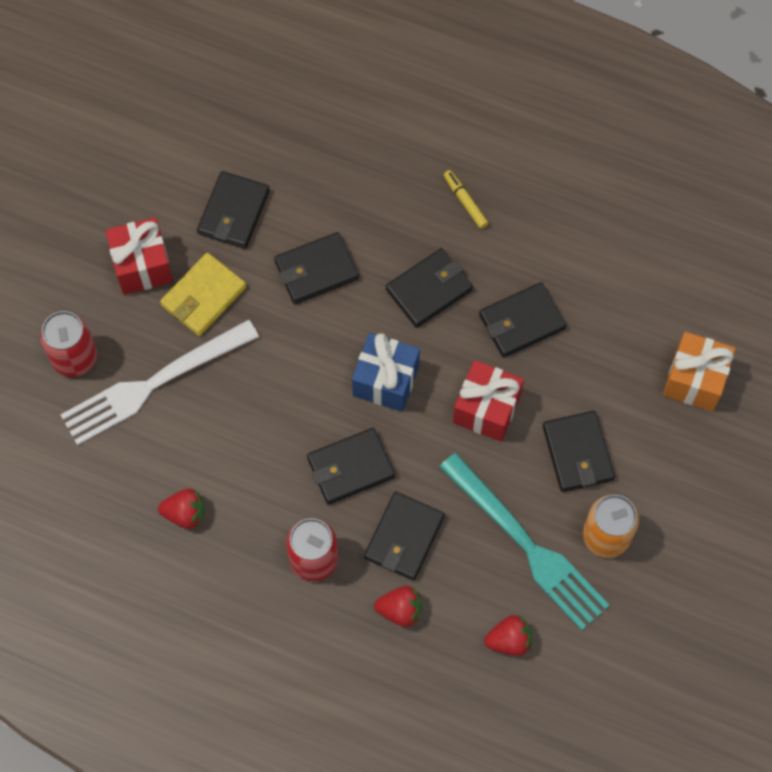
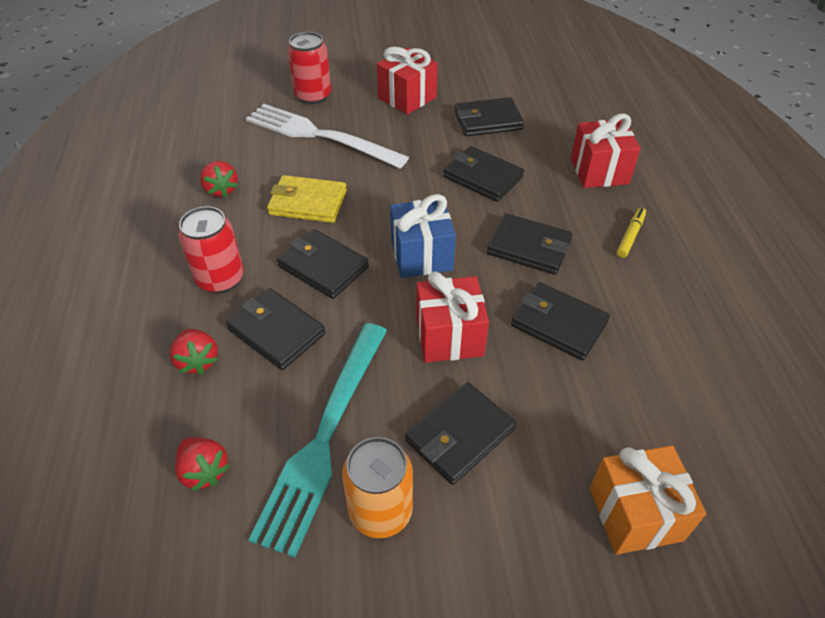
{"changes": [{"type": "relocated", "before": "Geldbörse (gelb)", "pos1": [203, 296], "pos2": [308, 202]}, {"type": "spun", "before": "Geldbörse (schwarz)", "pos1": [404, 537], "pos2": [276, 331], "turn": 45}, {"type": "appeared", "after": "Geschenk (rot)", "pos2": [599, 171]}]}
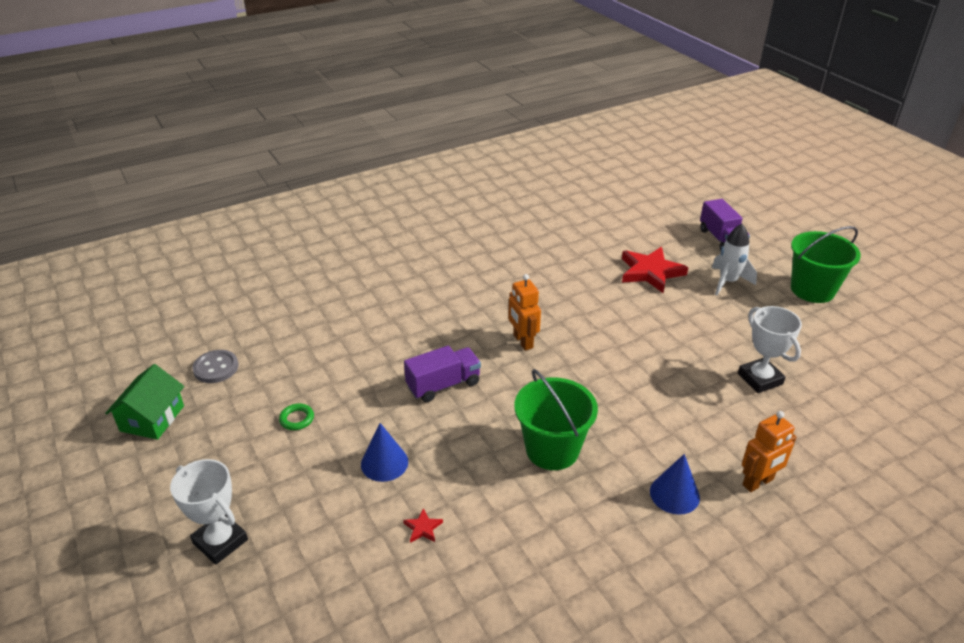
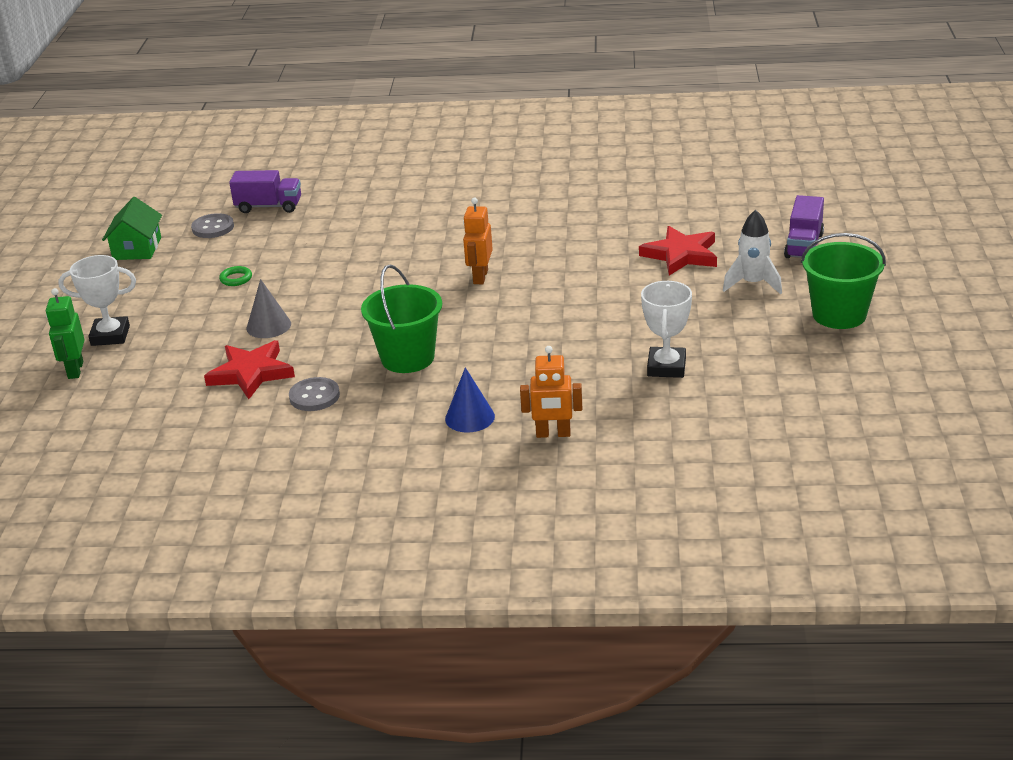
{"changes": [{"type": "relocated", "before": "Lastwagen (lila)", "pos1": [443, 385], "pos2": [269, 206]}, {"type": "spun", "before": "Haus (grün)", "pos1": [152, 418], "pos2": [137, 248], "turn": -45}, {"type": "colour", "before": "Kegel (blau)", "after": "Kegel (grau)", "pos1": [384, 463], "pos2": [268, 326]}, {"type": "spun", "before": "Pokal (weiß)", "pos1": [220, 541], "pos2": [110, 336], "turn": -75}, {"type": "size", "before": "Stern (rot)", "pos1": [423, 528], "pos2": [251, 373], "scale": 2.43}, {"type": "appeared", "after": "Roboter (grün)", "pos2": [75, 370]}, {"type": "appeared", "after": "Knopf (grau)", "pos2": [314, 396]}]}
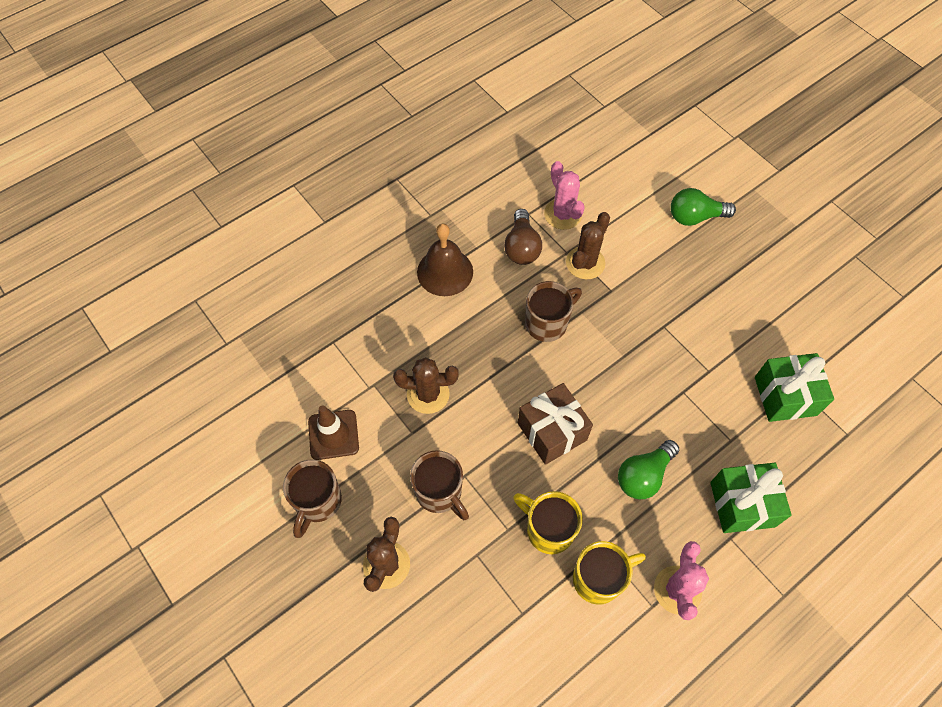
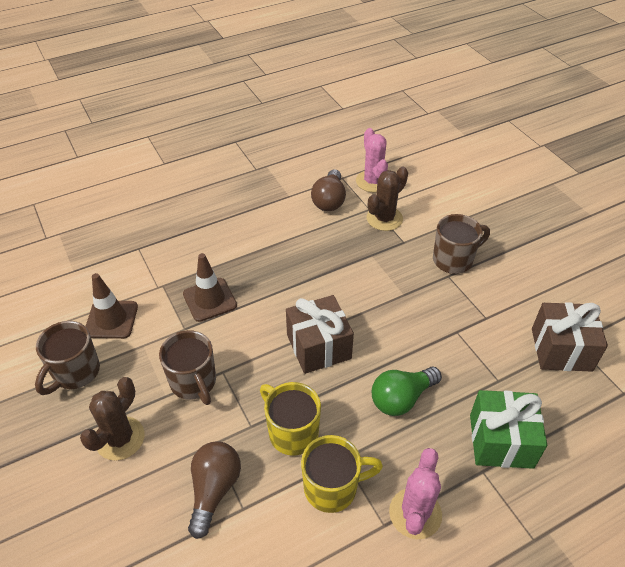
{"changes": [{"type": "missing", "before": "Glühbirne (grün)", "pos1": [695, 217]}, {"type": "missing", "before": "Glocke (braun)", "pos1": [445, 272]}, {"type": "relocated", "before": "Tasse (braun)", "pos1": [547, 323], "pos2": [454, 260]}, {"type": "colour", "before": "Geschenk (grün)", "after": "Geschenk (braun)", "pos1": [785, 396], "pos2": [561, 349]}, {"type": "exchanged", "before": "Kaktus (braun)", "after": "Leitkegel (braun)", "pos1": [428, 394], "pos2": [209, 300]}, {"type": "appeared", "after": "Glühbirne (braun)", "pos2": [214, 490]}]}
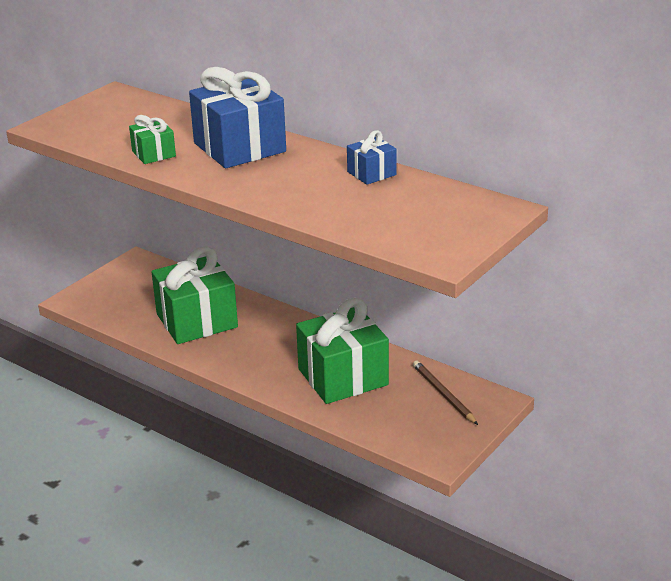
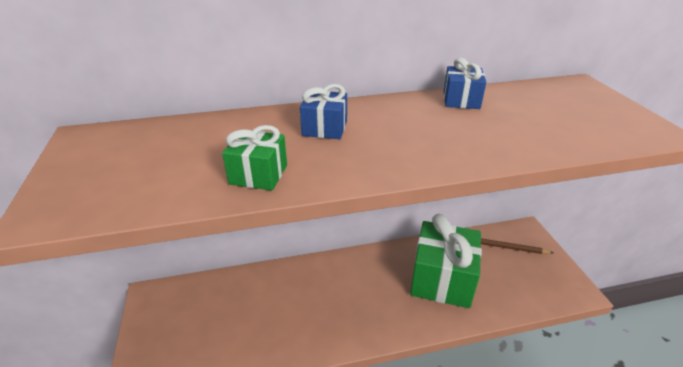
{"changes": [{"type": "size", "before": "Geschenk (blau)", "pos1": [239, 147], "pos2": [324, 128], "scale": 0.49}, {"type": "missing", "before": "Geschenk (grün)", "pos1": [197, 321]}]}
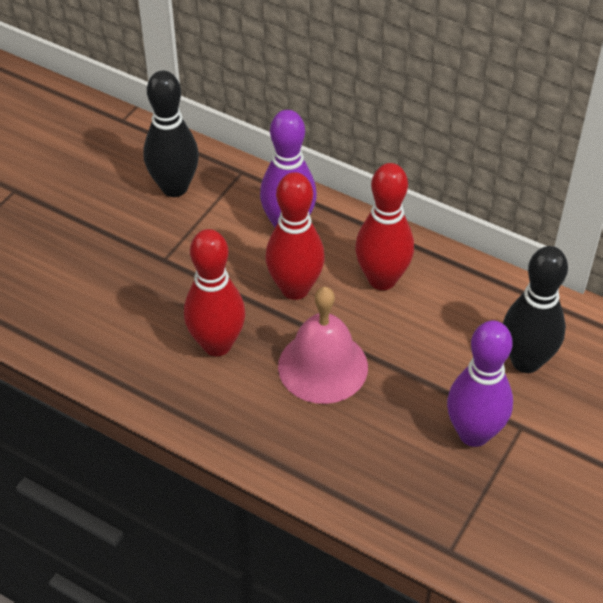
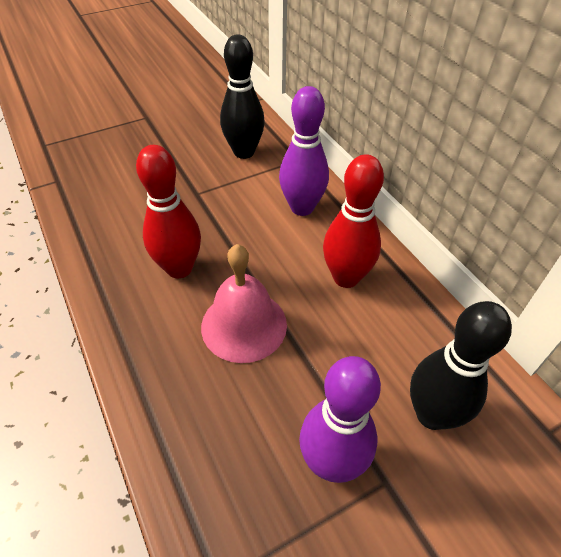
{"changes": [{"type": "missing", "before": "Bowlingkegel (rot)", "pos1": [295, 289]}]}
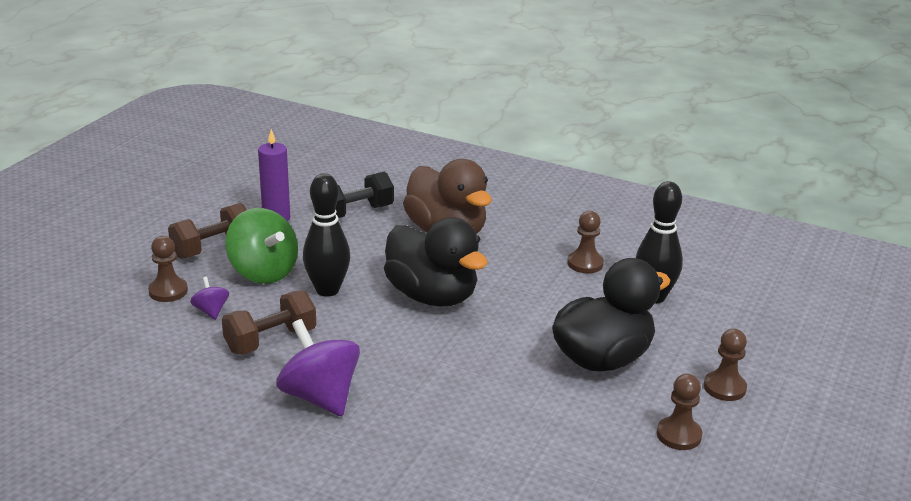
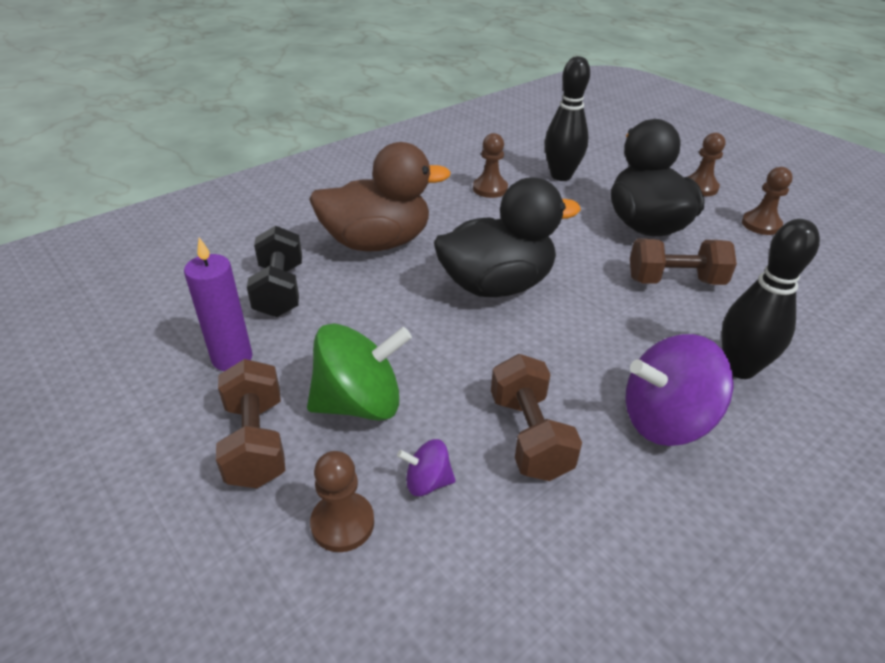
{"changes": [{"type": "relocated", "before": "Bowlingkegel (schwarz)", "pos1": [327, 290], "pos2": [739, 368]}, {"type": "appeared", "after": "Hantel (braun)", "pos2": [675, 281]}]}
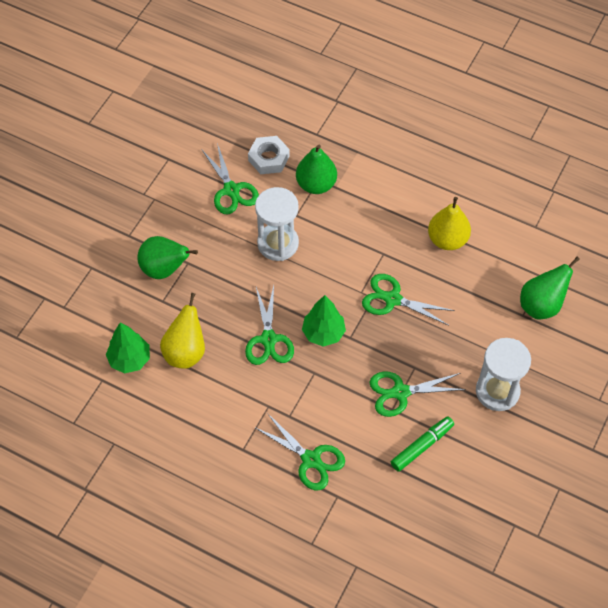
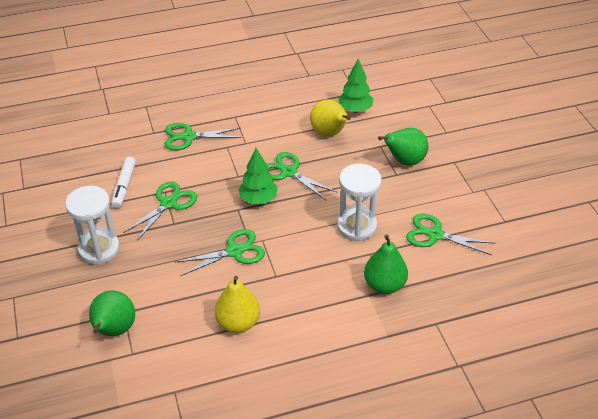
{"changes": [{"type": "missing", "before": "Sechskantmutter (weiß)", "pos1": [269, 158]}, {"type": "colour", "before": "Filzstift (grün)", "after": "Filzstift (weiß)", "pos1": [422, 446], "pos2": [124, 186]}]}
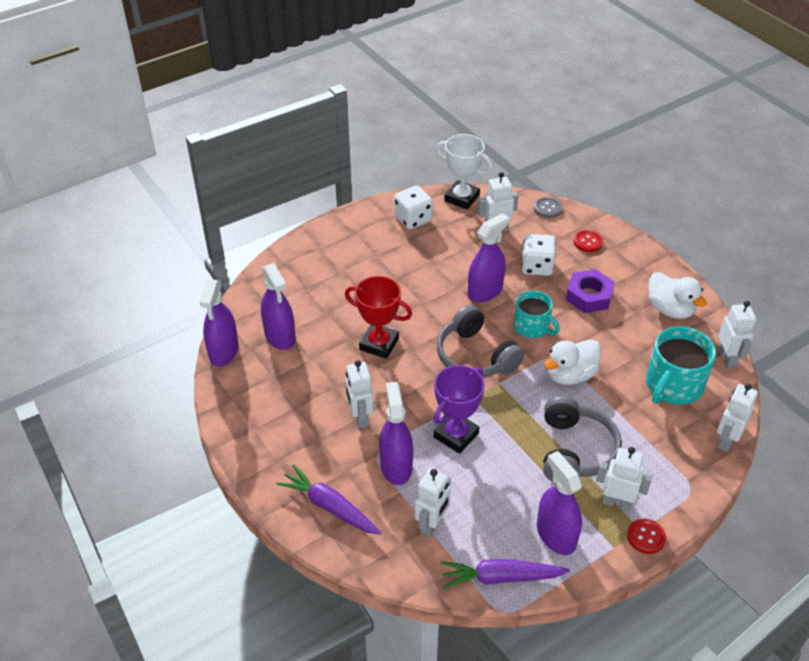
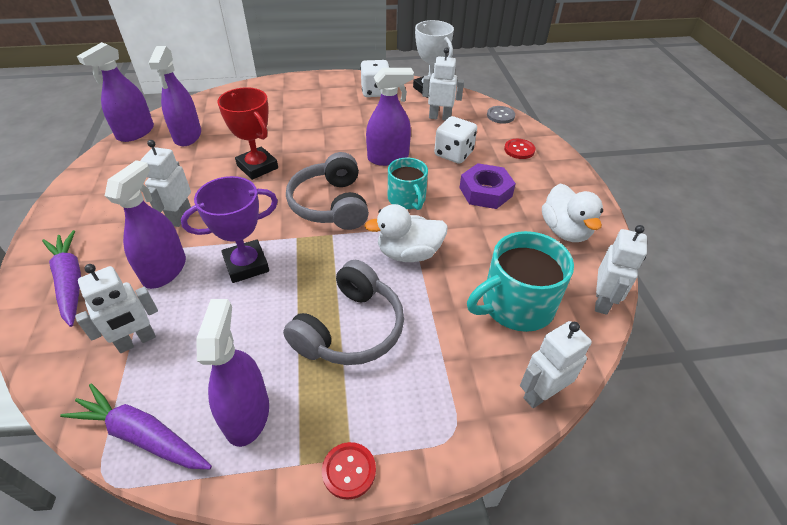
{"changes": [{"type": "missing", "before": "Roboter (weiß)", "pos1": [617, 502]}]}
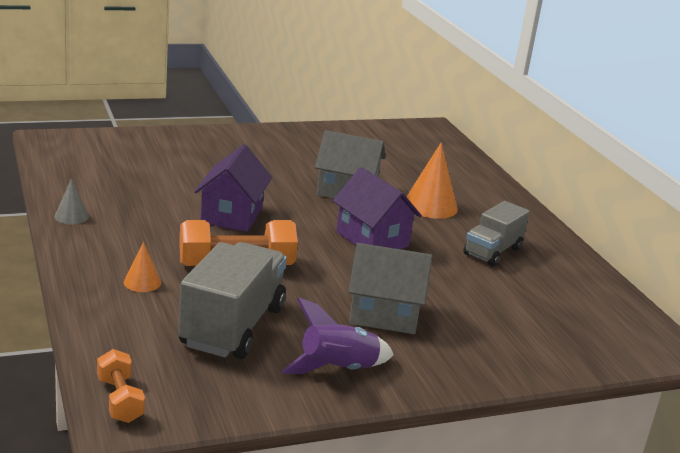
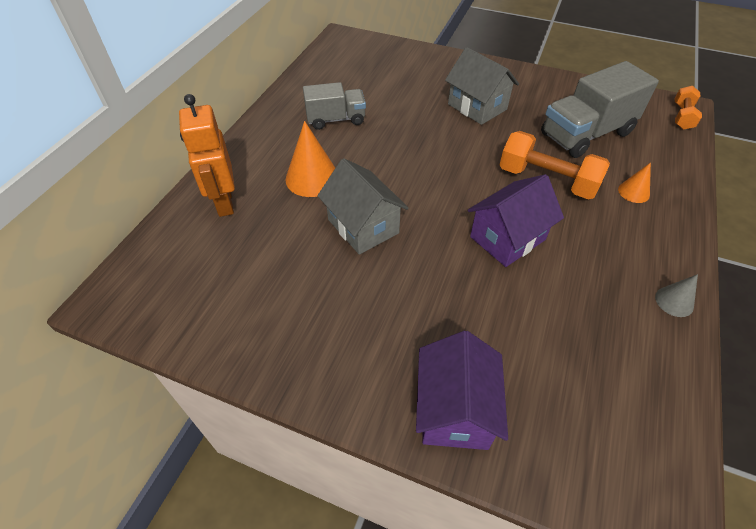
{"changes": [{"type": "relocated", "before": "Haus (lila)", "pos1": [372, 239], "pos2": [455, 410]}, {"type": "missing", "before": "Rakete (lila)", "pos1": [338, 369]}, {"type": "appeared", "after": "Roboter (orange)", "pos2": [224, 203]}]}
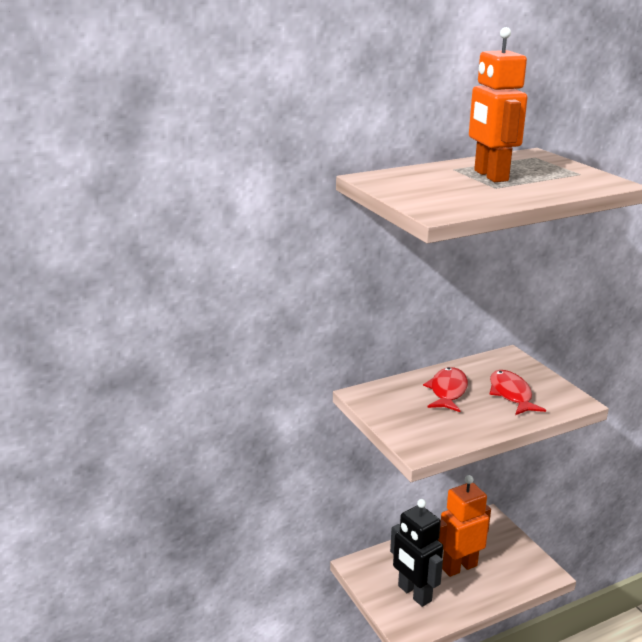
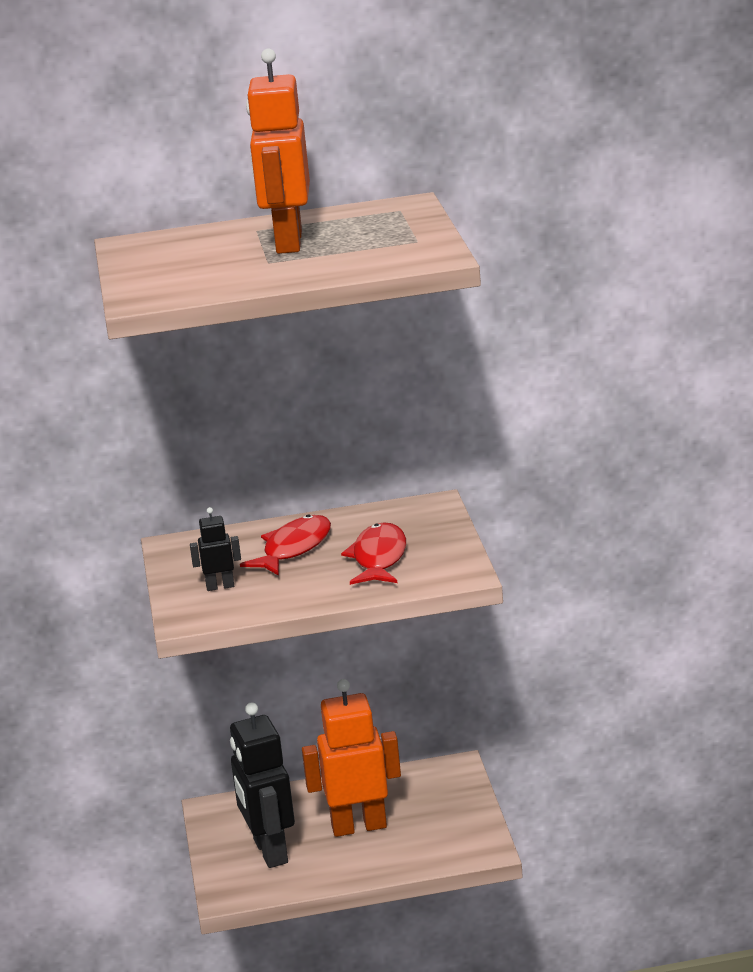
{"changes": [{"type": "appeared", "after": "Roboter (schwarz)", "pos2": [220, 586]}]}
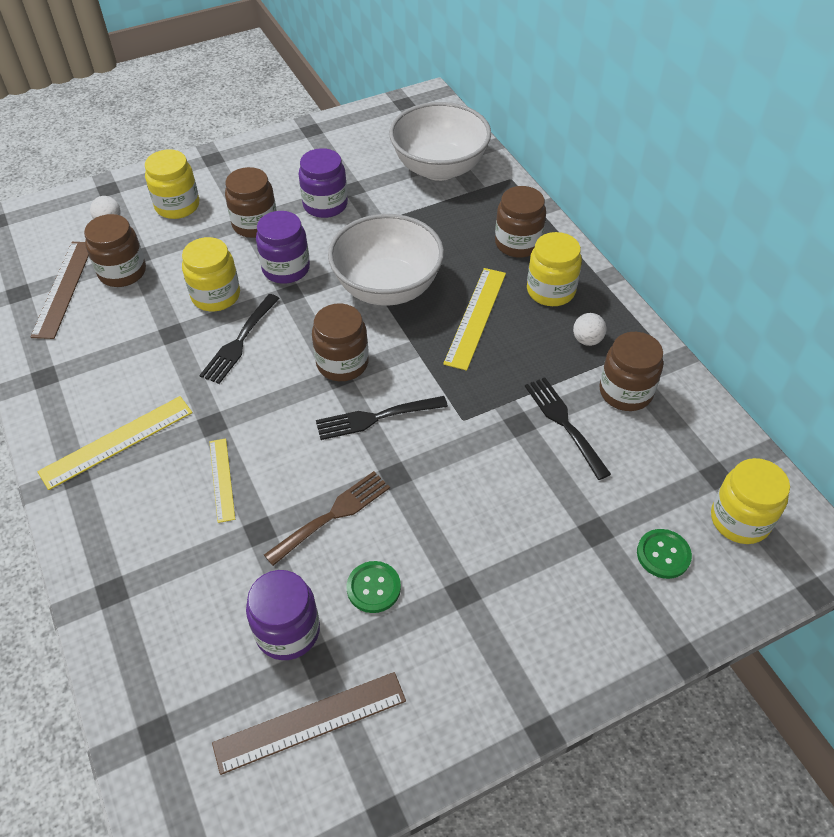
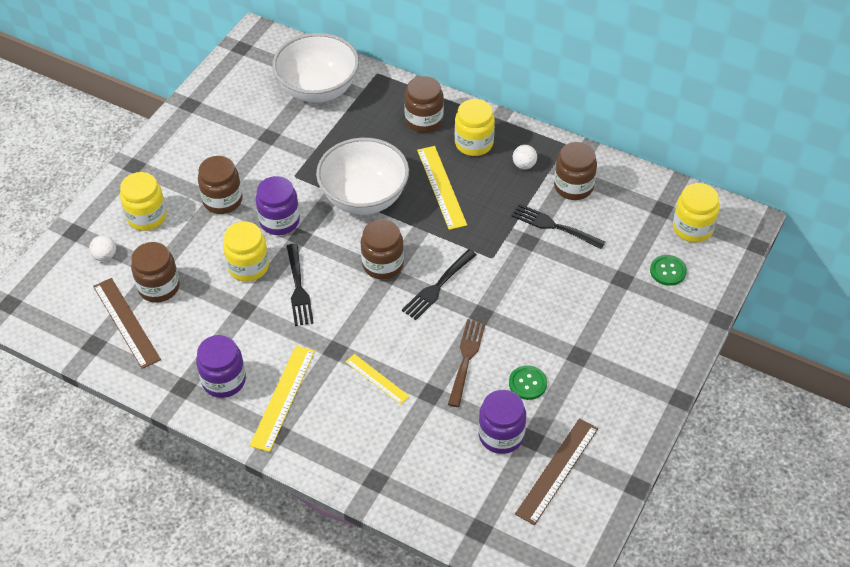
{"changes": [{"type": "relocated", "before": "Einmachglas (lila)", "pos1": [325, 205], "pos2": [224, 380]}]}
